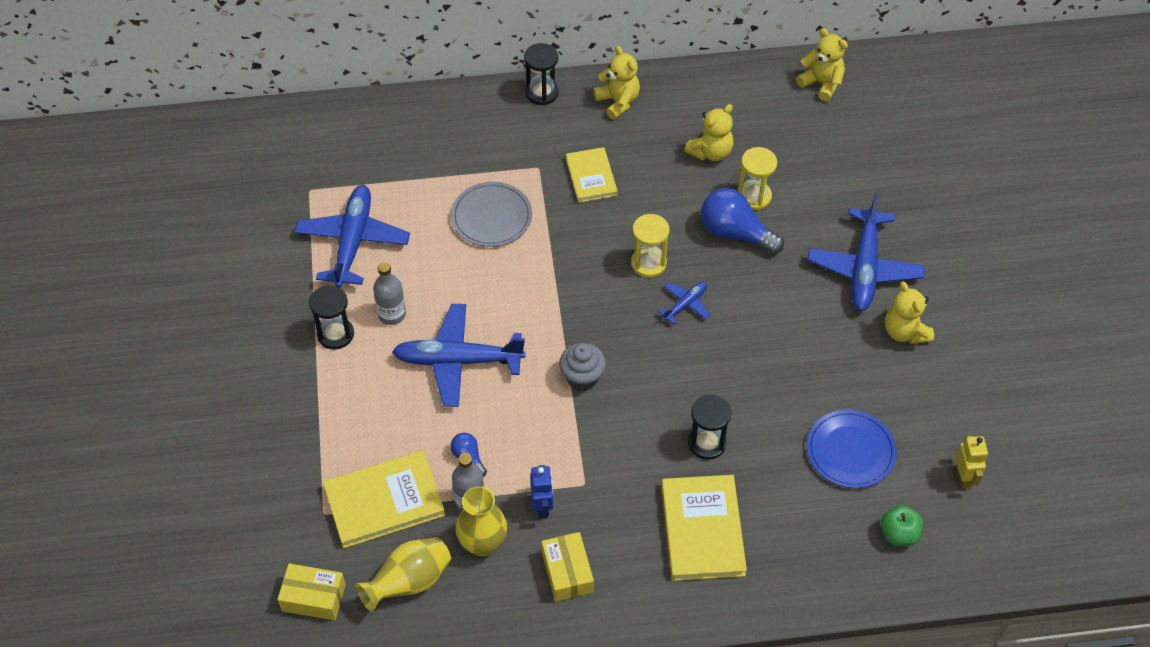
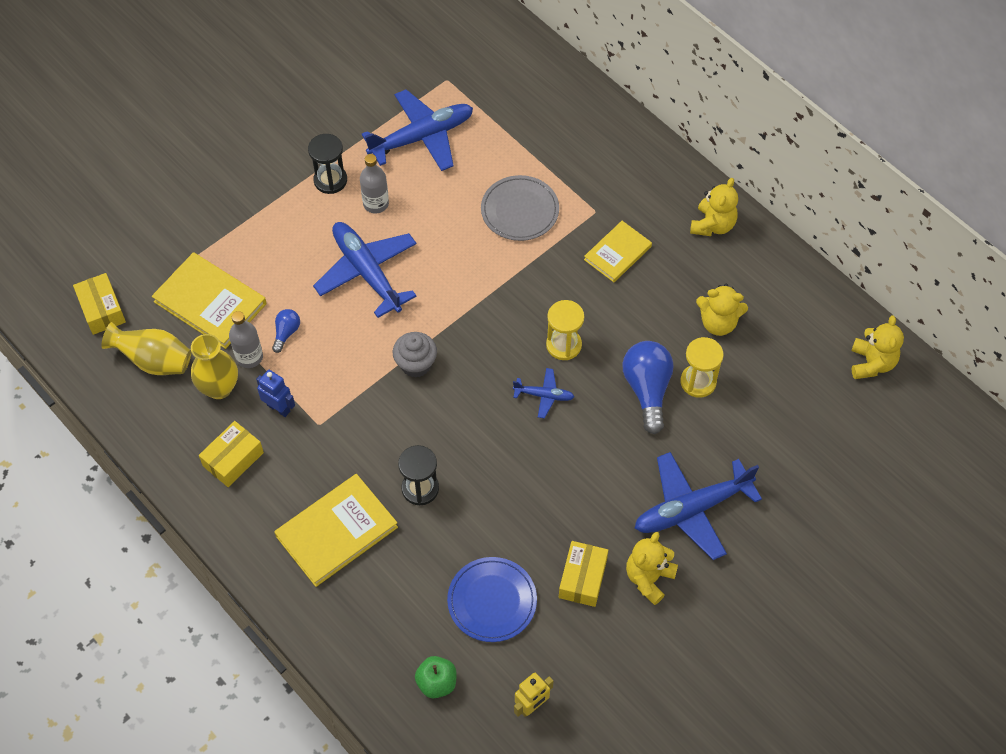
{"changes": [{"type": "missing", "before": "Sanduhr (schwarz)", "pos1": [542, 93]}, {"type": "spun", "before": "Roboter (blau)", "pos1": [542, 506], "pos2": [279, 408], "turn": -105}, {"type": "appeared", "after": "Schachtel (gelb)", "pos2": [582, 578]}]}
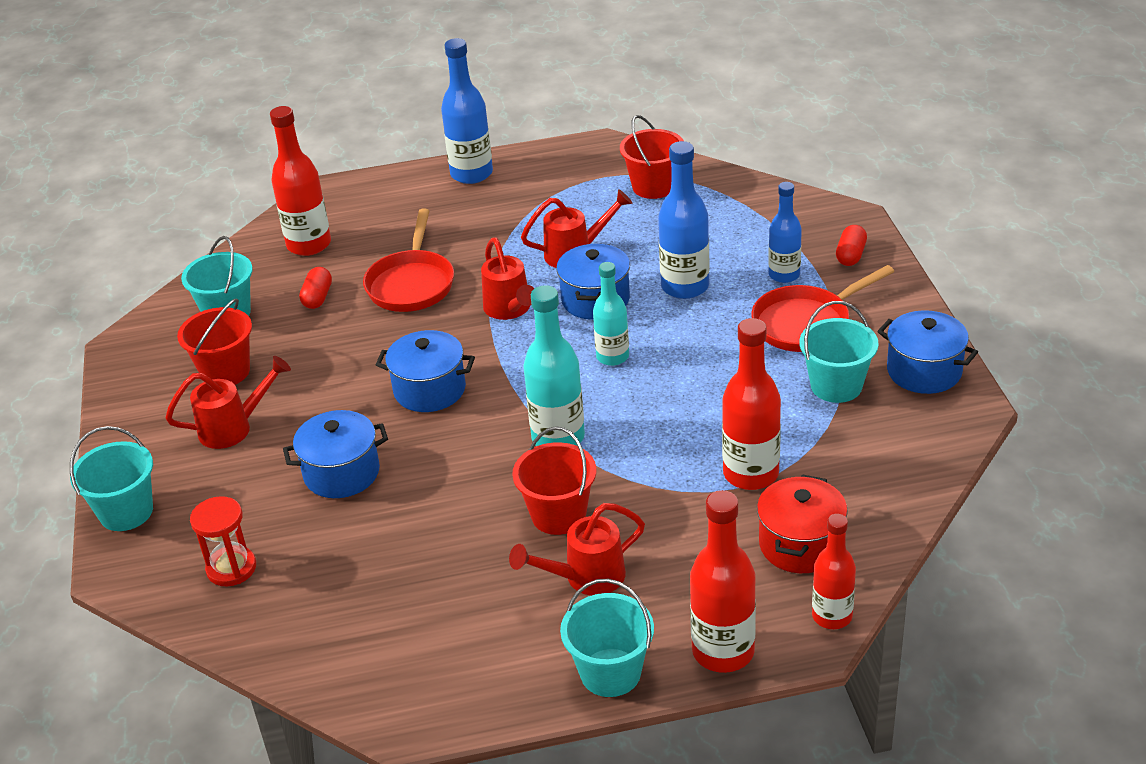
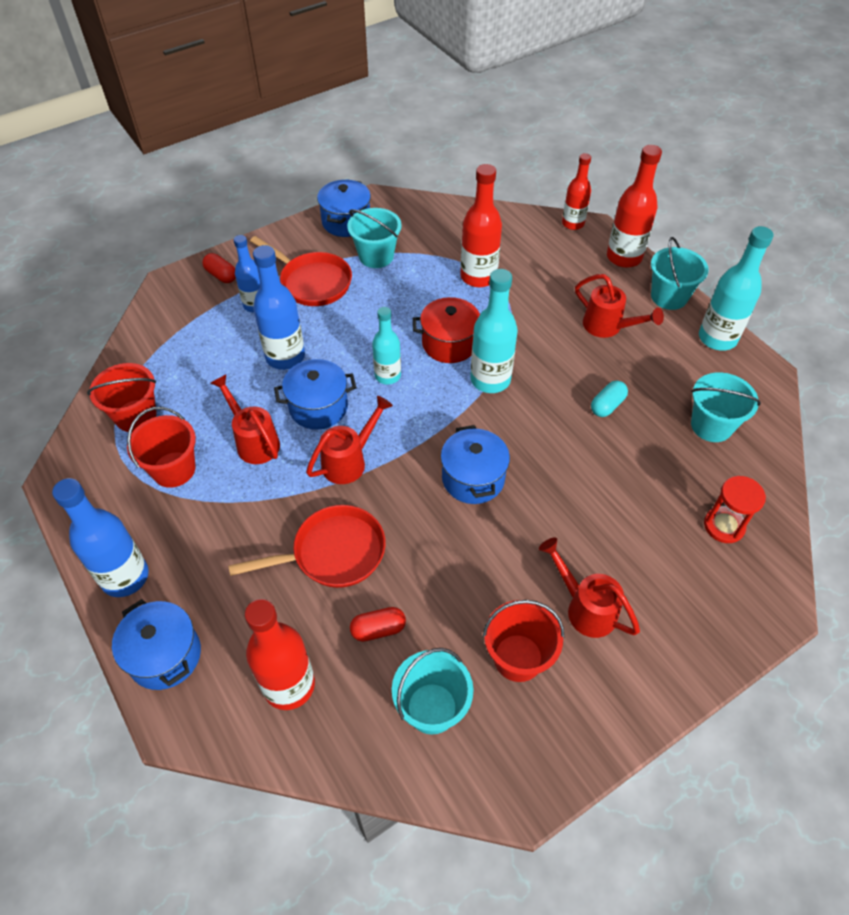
{"changes": [{"type": "spun", "before": "Kapsel (rot)", "pos1": [850, 255], "pos2": [221, 275], "turn": 45}, {"type": "relocated", "before": "Kochtopf (blau)", "pos1": [342, 473], "pos2": [165, 655]}, {"type": "relocated", "before": "Eimer (türkis)", "pos1": [126, 512], "pos2": [711, 425]}, {"type": "relocated", "before": "Eimer (rot)", "pos1": [558, 515], "pos2": [173, 469]}, {"type": "relocated", "before": "Kochtopf (rot)", "pos1": [800, 544], "pos2": [449, 343]}, {"type": "appeared", "after": "Flasche (türkis)", "pos2": [717, 338]}, {"type": "appeared", "after": "Kapsel (türkis)", "pos2": [607, 405]}]}
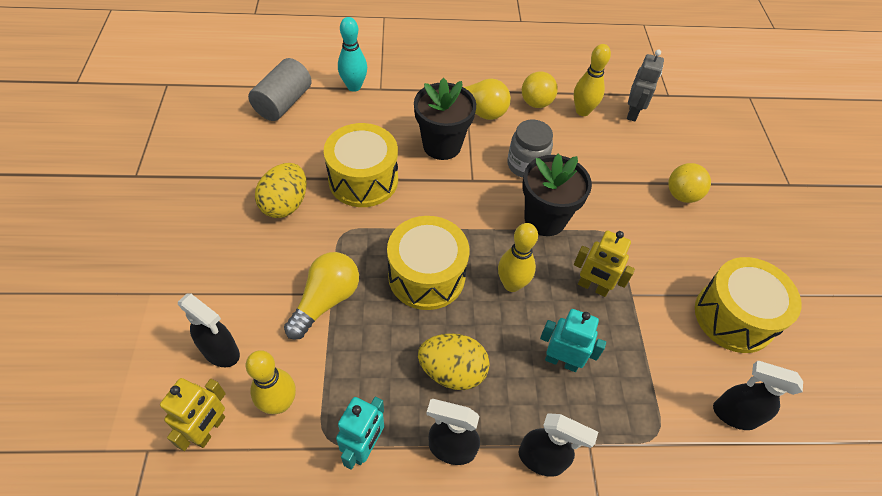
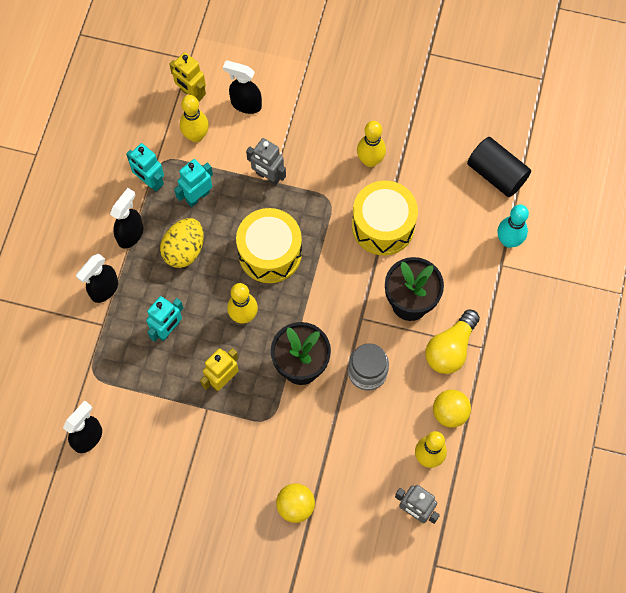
{"changes": [{"type": "colour", "before": "Vollzylinder (grau)", "after": "Vollzylinder (schwarz)", "pos1": [283, 103], "pos2": [496, 174]}, {"type": "exchanged", "before": "Ei (gelb)", "after": "Bowlingkegel (gelb)", "pos1": [285, 204], "pos2": [370, 160]}, {"type": "exchanged", "before": "Glühbirne (gelb)", "after": "Roboter (grau)", "pos1": [326, 301], "pos2": [268, 176]}, {"type": "missing", "before": "Trommel (gelb)", "pos1": [734, 317]}, {"type": "spun", "before": "Sprühflasche (schwarz)", "pos1": [221, 352], "pos2": [245, 104], "turn": 60}, {"type": "appeared", "after": "Roboter (türkis)", "pos2": [197, 196]}]}
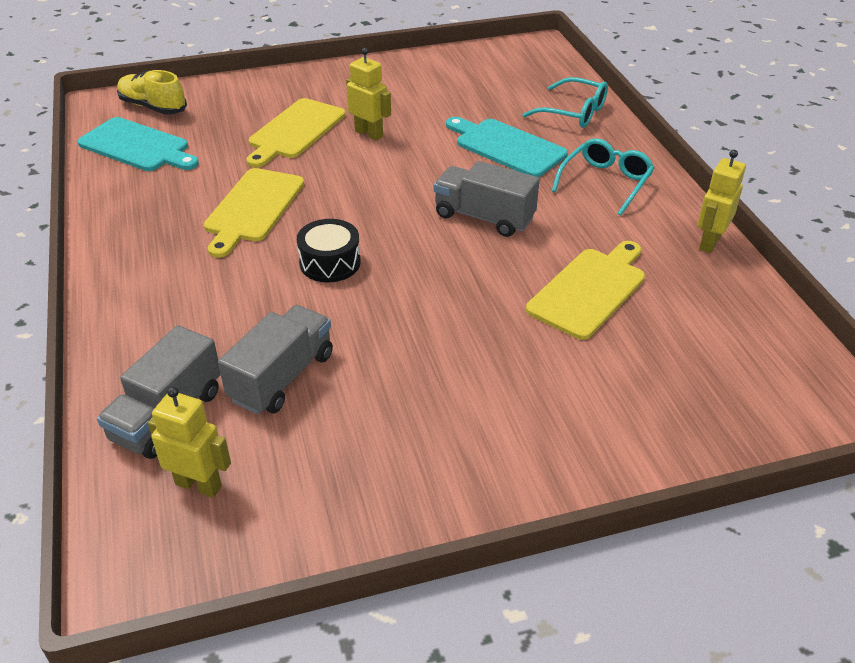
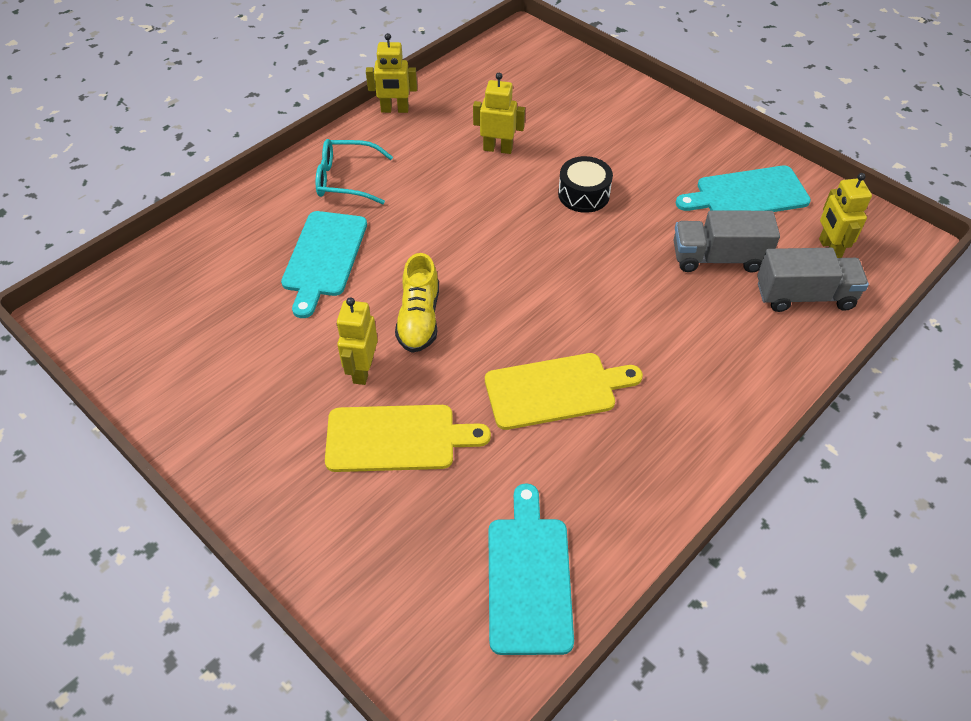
{"changes": [{"type": "relocated", "before": "Schuh (gelb)", "pos1": [153, 107], "pos2": [419, 319]}, {"type": "missing", "before": "Brille (türkis)", "pos1": [574, 113]}, {"type": "missing", "before": "Lastwagen (grau)", "pos1": [484, 217]}, {"type": "relocated", "before": "Trommel (schwarz)", "pos1": [330, 263], "pos2": [583, 194]}, {"type": "exchanged", "before": "Schneidebrett (gelb)", "after": "Roboter (gelb)", "pos1": [589, 290], "pos2": [498, 149]}, {"type": "appeared", "after": "Schneidebrett (türkis)", "pos2": [747, 194]}]}
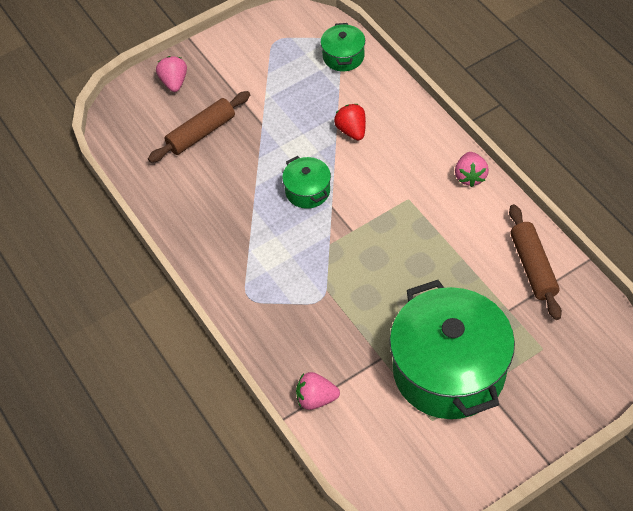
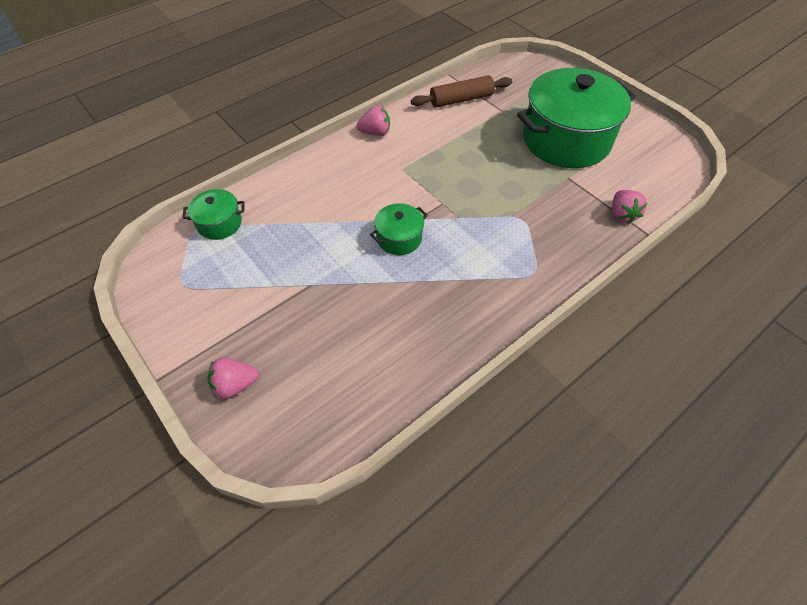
{"changes": [{"type": "missing", "before": "Nudelholz (braun)", "pos1": [201, 133]}, {"type": "missing", "before": "Erdbeere (rot)", "pos1": [352, 130]}]}
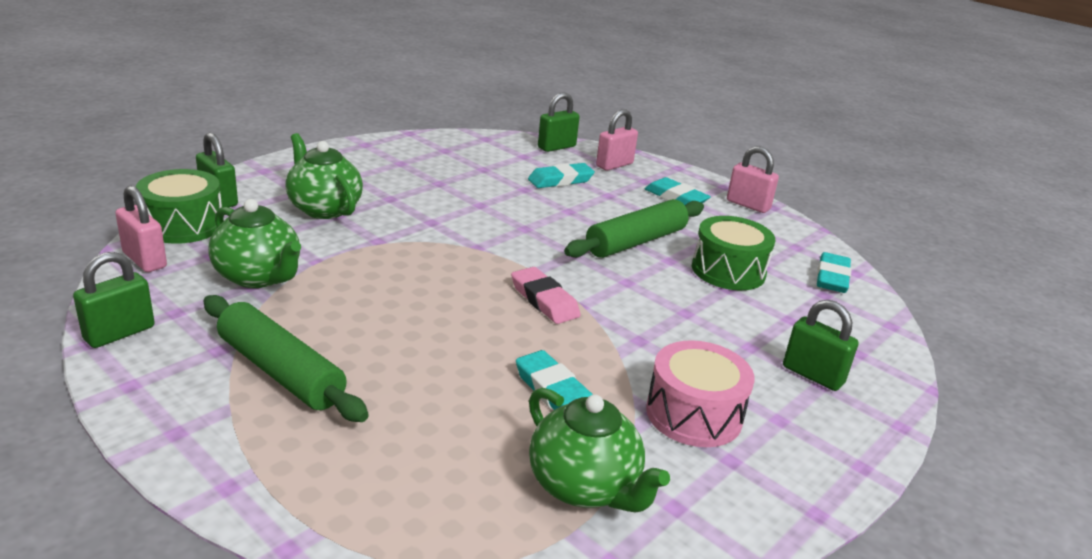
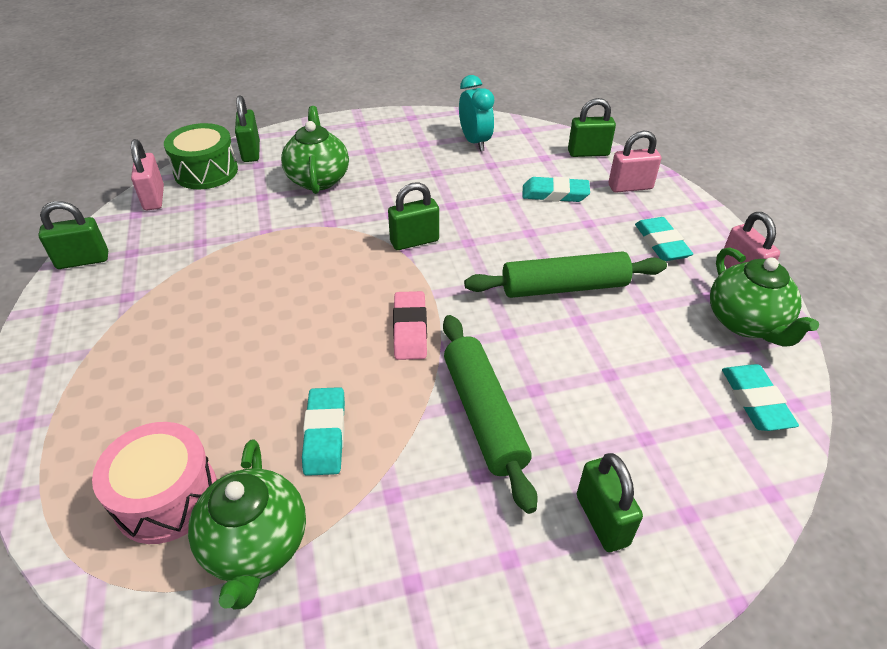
{"changes": [{"type": "relocated", "before": "Teekanne (grün)", "pos1": [259, 277], "pos2": [746, 323]}, {"type": "missing", "before": "Trommel (grün)", "pos1": [728, 271]}, {"type": "spun", "before": "Radiergummi (türkis)", "pos1": [832, 277], "pos2": [755, 401], "turn": -60}, {"type": "relocated", "before": "Nudelholz (grün)", "pos1": [280, 371], "pos2": [483, 415]}, {"type": "relocated", "before": "Trommel (rosa)", "pos1": [694, 414], "pos2": [166, 497]}, {"type": "appeared", "after": "Wecker (türkis)", "pos2": [475, 142]}, {"type": "appeared", "after": "Vorhängeschloss (grün)", "pos2": [414, 241]}]}
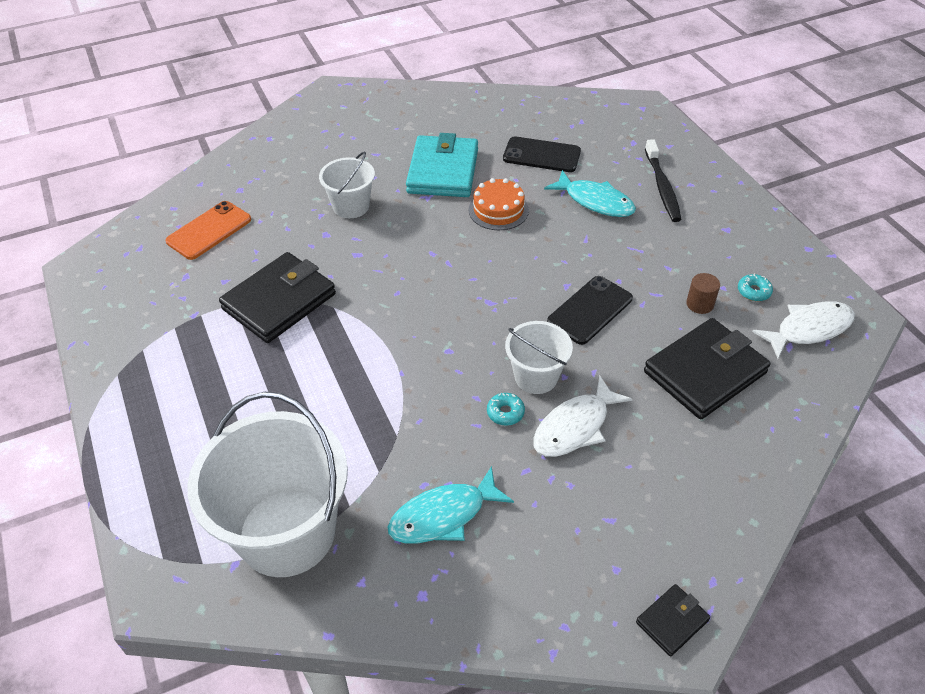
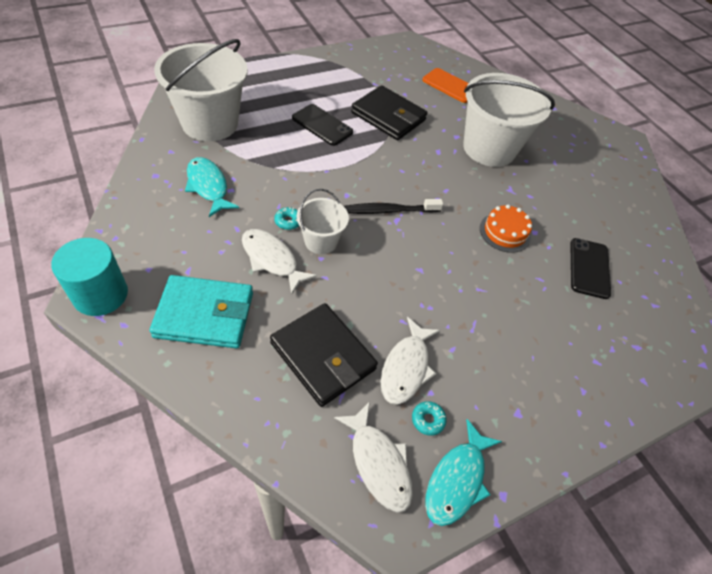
{"changes": [{"type": "relocated", "before": "Geldbörse (türkis)", "pos1": [443, 171], "pos2": [205, 315]}, {"type": "relocated", "before": "Zahnbürste (schwarz)", "pos1": [662, 187], "pos2": [389, 211]}, {"type": "size", "before": "Eimer (weiß)", "pos1": [351, 206], "pos2": [489, 148], "scale": 1.94}, {"type": "relocated", "before": "Fisch (türkis)", "pos1": [595, 201], "pos2": [457, 479]}, {"type": "exchanged", "before": "Vollzylinder (braun)", "after": "Fisch (weiß)", "pos1": [700, 304], "pos2": [406, 367]}, {"type": "relocated", "before": "Handy (schwarz)", "pos1": [590, 310], "pos2": [322, 125]}, {"type": "exchanged", "before": "Geldbörse (schwarz)", "after": "Vollzylinder (türkis)", "pos1": [672, 621], "pos2": [100, 295]}]}
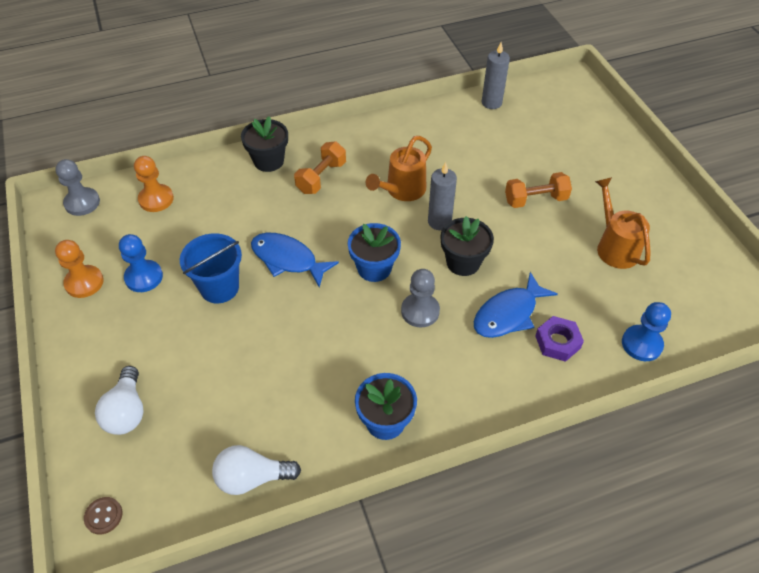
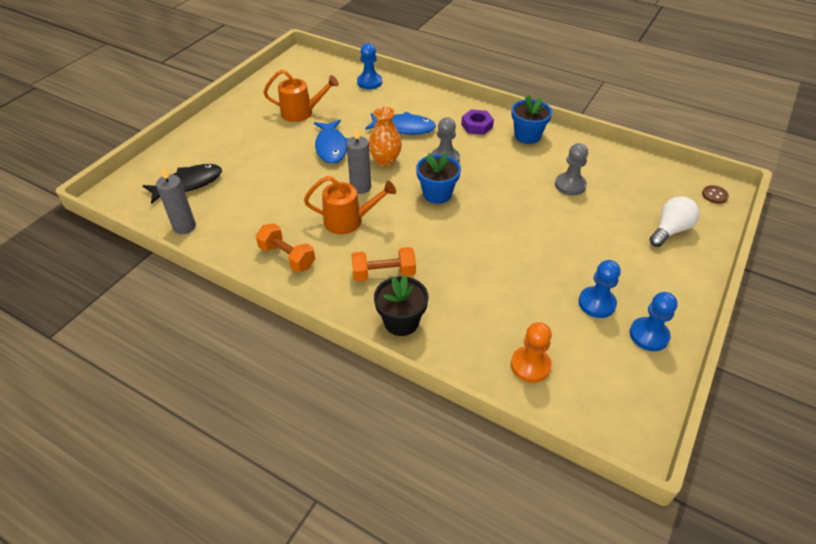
{"changes": [{"type": "relocated", "before": "Bauer (grau)", "pos1": [82, 203], "pos2": [570, 185]}, {"type": "relocated", "before": "Hantel (orange)", "pos1": [535, 200], "pos2": [287, 257]}, {"type": "spun", "before": "Gießkanne (orange)", "pos1": [614, 246], "pos2": [302, 113], "turn": -120}, {"type": "exchanged", "before": "Blumentopf (schwarz)", "after": "Vase (orange)", "pos1": [463, 262], "pos2": [385, 160]}, {"type": "missing", "before": "Eimer (blau)", "pos1": [219, 287]}, {"type": "relocated", "before": "Fisch (blau)", "pos1": [288, 259], "pos2": [331, 147]}, {"type": "colour", "before": "Bauer (orange)", "after": "Bauer (blau)", "pos1": [84, 282], "pos2": [648, 335]}, {"type": "relocated", "before": "Sechskantmutter (lila)", "pos1": [557, 342], "pos2": [477, 126]}, {"type": "missing", "before": "Glühbirne (weiß)", "pos1": [252, 478]}, {"type": "appeared", "after": "Fisch (schwarz)", "pos2": [188, 184]}]}
